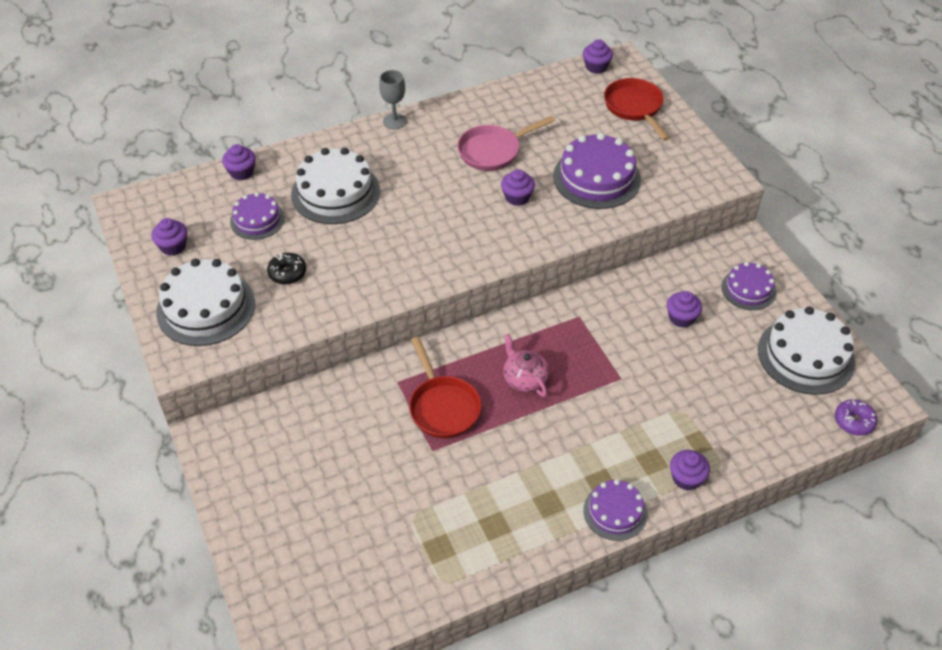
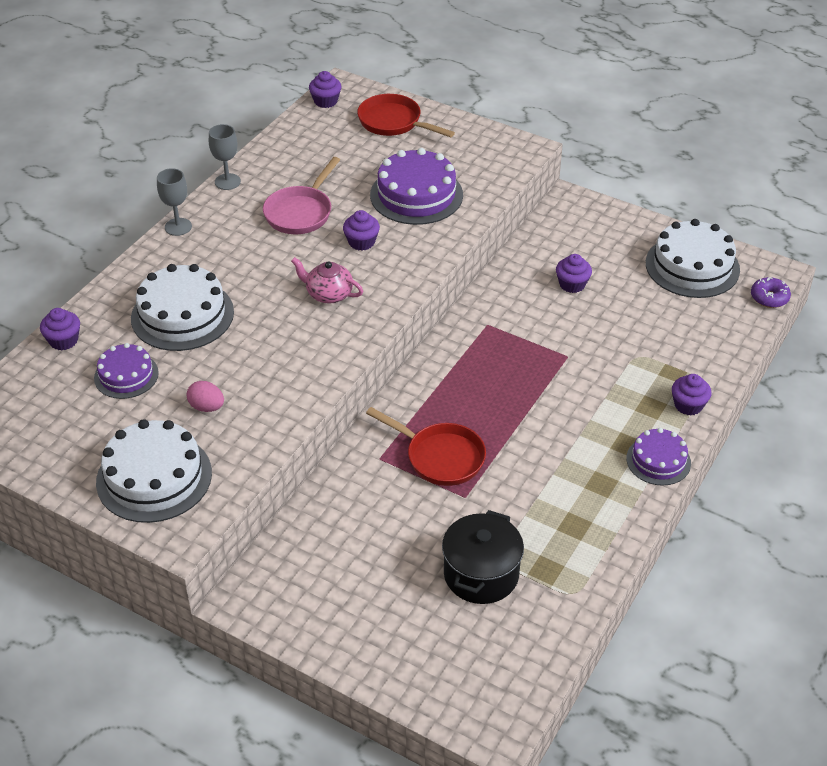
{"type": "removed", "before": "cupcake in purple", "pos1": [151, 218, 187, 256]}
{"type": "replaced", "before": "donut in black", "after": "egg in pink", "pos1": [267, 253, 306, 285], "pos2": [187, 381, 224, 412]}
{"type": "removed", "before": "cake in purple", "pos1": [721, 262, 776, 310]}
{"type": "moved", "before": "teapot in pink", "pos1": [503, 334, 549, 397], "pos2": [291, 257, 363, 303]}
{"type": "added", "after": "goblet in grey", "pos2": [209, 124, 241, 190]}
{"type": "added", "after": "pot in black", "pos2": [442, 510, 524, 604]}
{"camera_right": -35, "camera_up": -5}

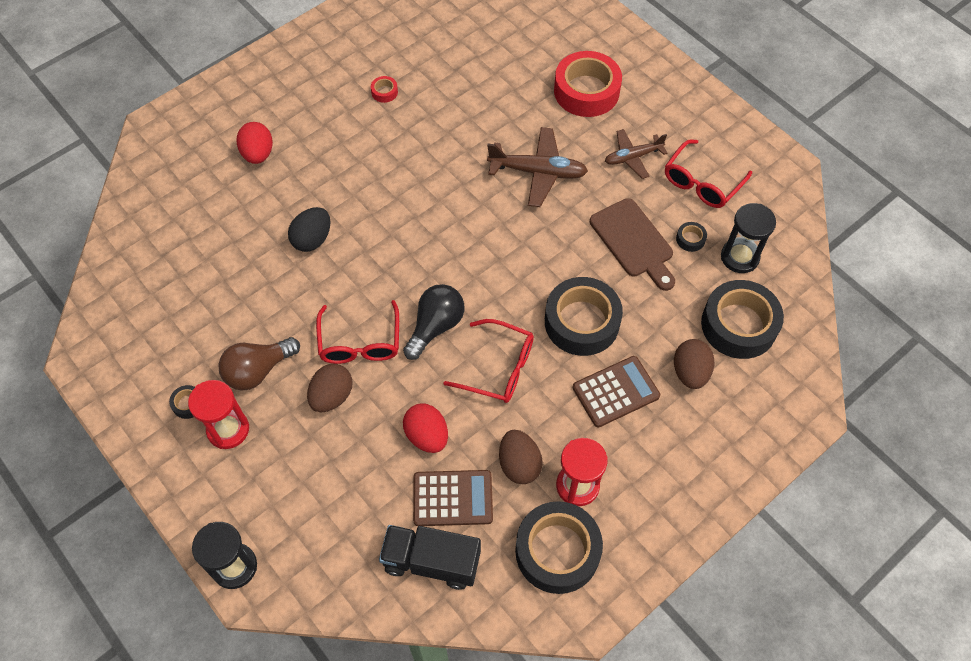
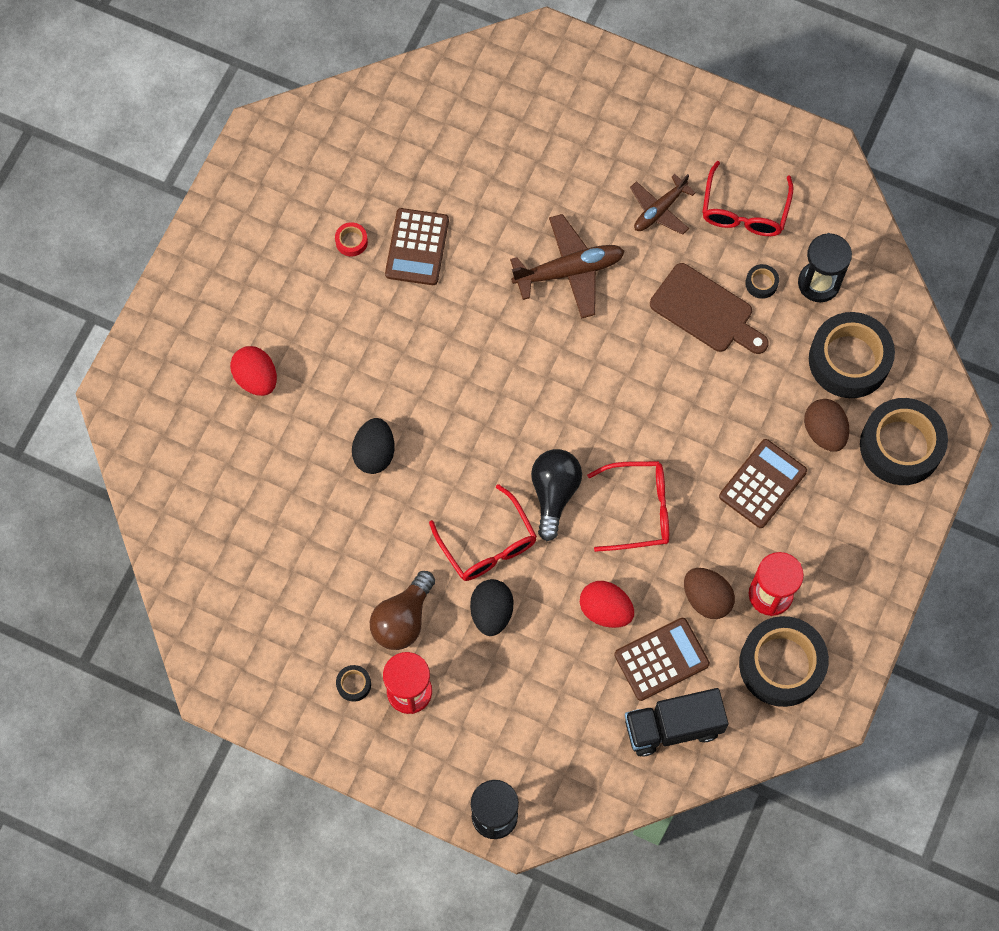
{"type": "removed", "before": "tape in red", "pos1": [554, 51, 622, 117]}
{"type": "moved", "before": "tape in black", "pos1": [545, 277, 623, 356], "pos2": [860, 398, 948, 485]}
{"type": "recoloured", "before": "egg in brown", "after": "egg in black", "pos1": [307, 364, 353, 412], "pos2": [470, 579, 514, 636]}
{"type": "added", "after": "calculator in brown", "pos2": [385, 208, 449, 285]}
{"camera_right": -25, "camera_up": 10}

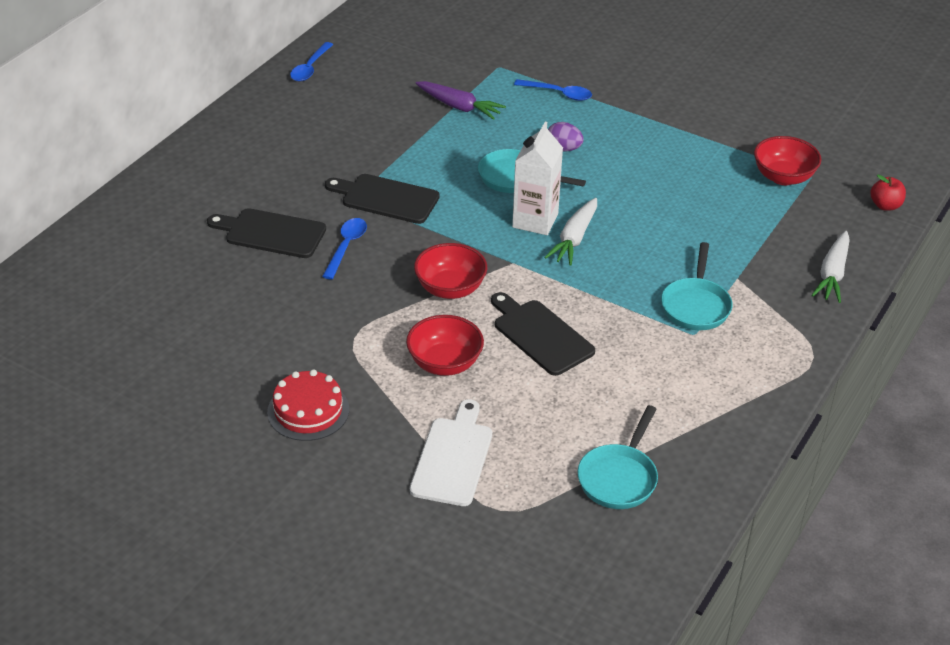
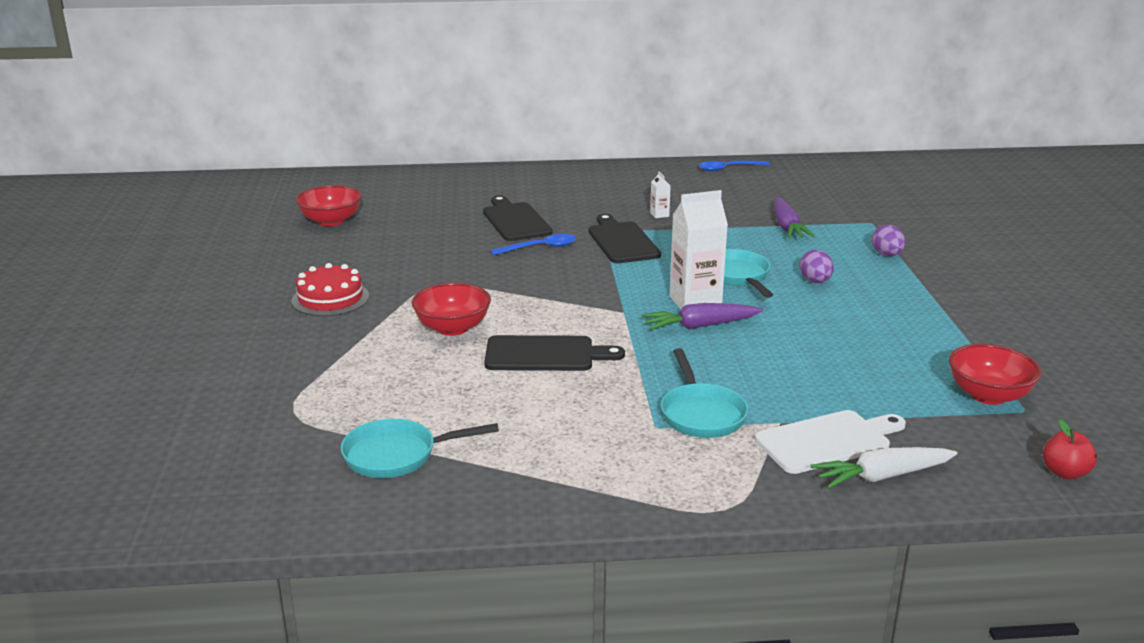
{"type": "replaced", "before": "spoon in blue", "after": "egg in purple", "pos1": [514, 79, 592, 101], "pos2": [872, 225, 906, 256]}
{"type": "recoloured", "before": "carrot in white", "after": "carrot in purple", "pos1": [544, 198, 597, 266], "pos2": [642, 303, 763, 330]}
{"type": "turned", "before": "pan in turquoise", "pos1": [661, 242, 733, 330], "pos2": [661, 348, 748, 438], "turn": -75}
{"type": "moved", "before": "bowl in red", "pos1": [414, 243, 487, 299], "pos2": [296, 185, 362, 227]}
{"type": "turned", "before": "cutting board in black", "pos1": [491, 292, 595, 376], "pos2": [484, 335, 625, 371], "turn": 75}
{"type": "moved", "before": "cutting board in white", "pos1": [410, 399, 492, 506], "pos2": [755, 410, 906, 474]}
{"type": "added", "after": "carton in white", "pos2": [650, 171, 671, 218]}
{"camera_right": 55, "camera_up": -15}

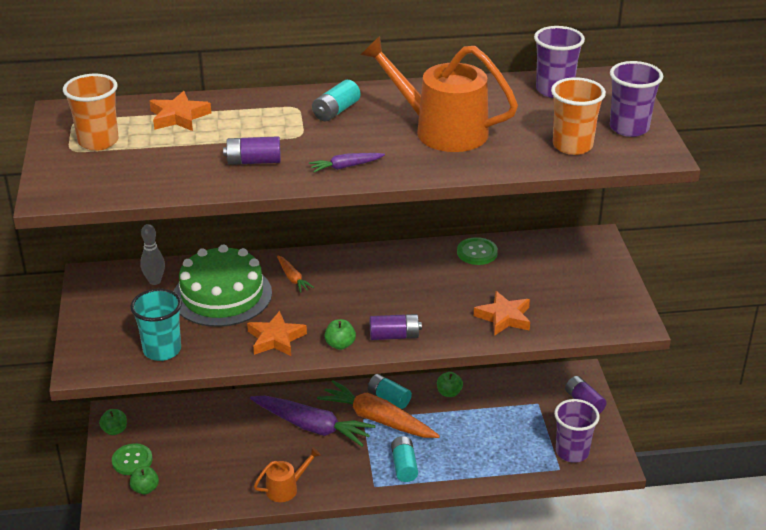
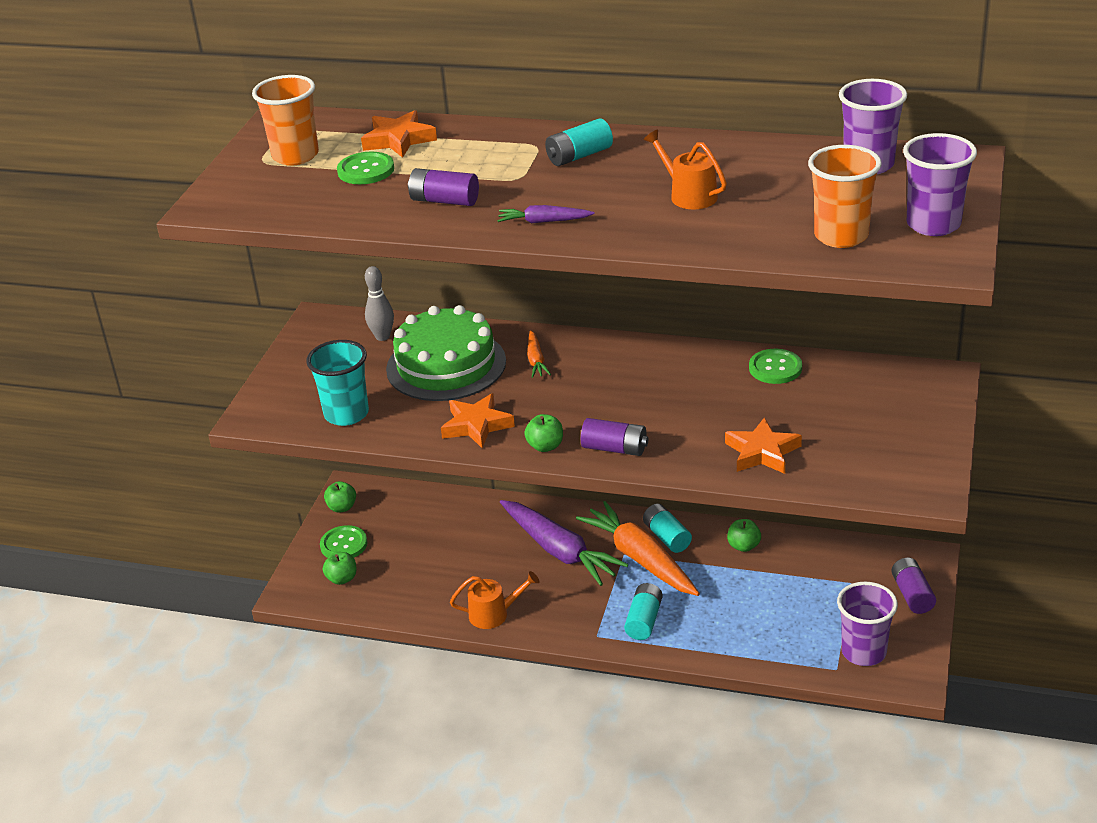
{"type": "resized", "before": "watering can in orange", "pos1": [360, 36, 518, 152], "pos2": [644, 129, 727, 209], "scale": 0.51}
{"type": "added", "after": "button in green", "pos2": [337, 152, 394, 184]}
{"camera_right": 25, "camera_up": 0}

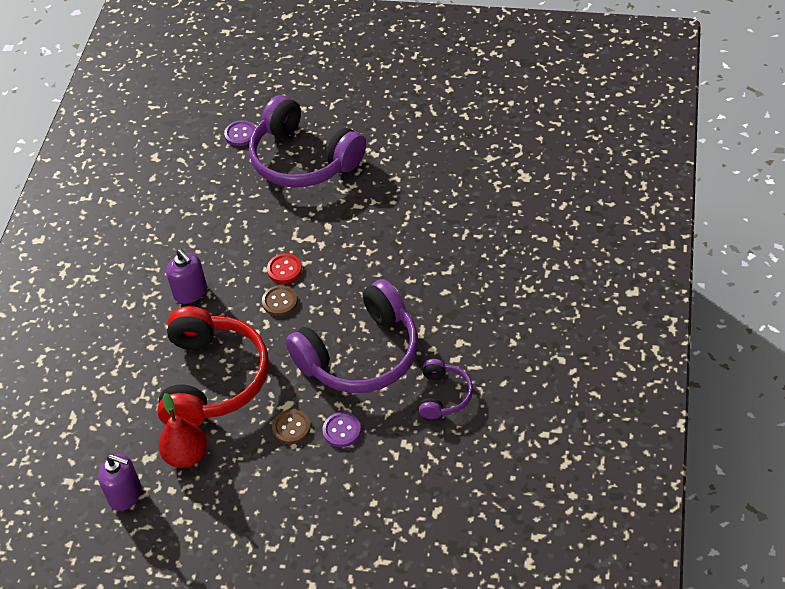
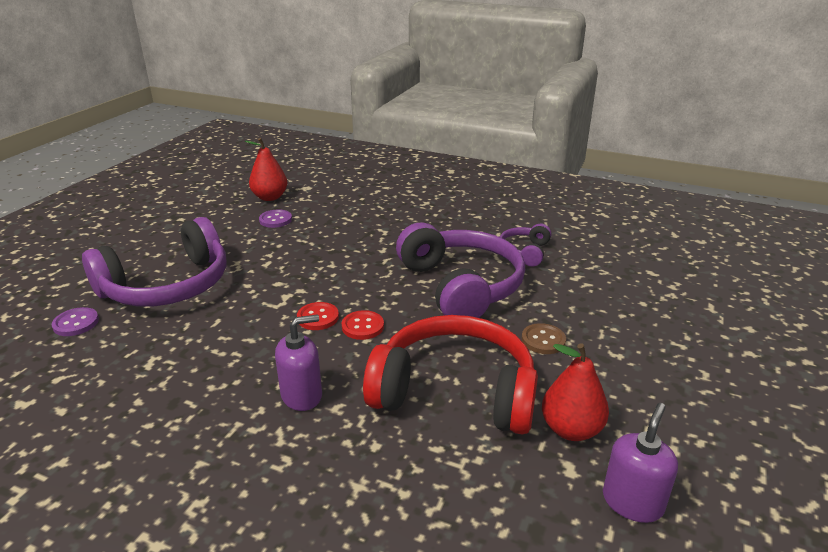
{"type": "recoloured", "before": "button in brown", "after": "button in red", "pos1": [262, 285, 298, 316], "pos2": [342, 310, 384, 340]}
{"type": "turned", "before": "headphones in purple", "pos1": [419, 359, 473, 419], "pos2": [500, 224, 551, 267], "turn": -90}
{"type": "moved", "before": "button in purple", "pos1": [322, 412, 361, 447], "pos2": [259, 210, 292, 228]}
{"type": "added", "after": "pear in red", "pos2": [245, 138, 287, 201]}
{"camera_right": -80, "camera_up": -20}

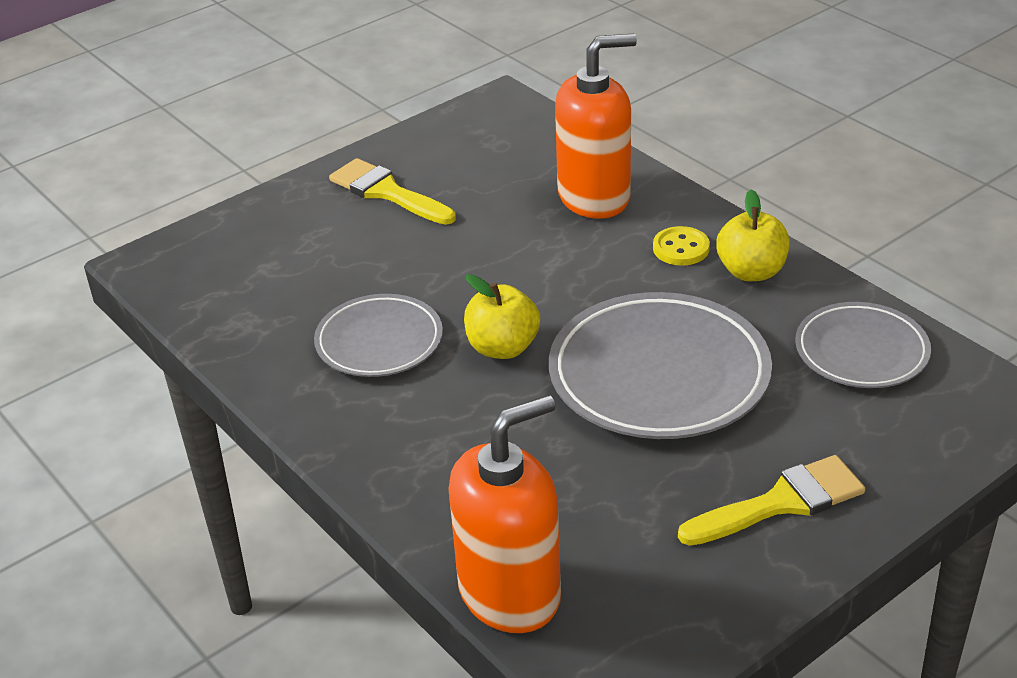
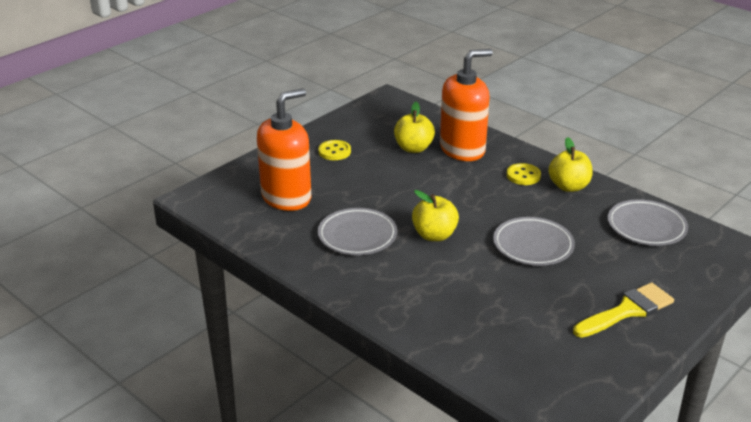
{"type": "replaced", "before": "brush in yellow", "after": "button in yellow", "pos1": [329, 158, 456, 225], "pos2": [318, 140, 351, 160]}
{"type": "resized", "before": "plate in grey", "pos1": [549, 292, 772, 439], "pos2": [493, 217, 575, 266], "scale": 0.6}
{"type": "moved", "before": "soap dispenser in orange", "pos1": [449, 395, 561, 633], "pos2": [257, 88, 311, 211]}
{"type": "added", "after": "apple in yellow", "pos2": [394, 102, 435, 153]}
{"camera_right": -10, "camera_up": -5}

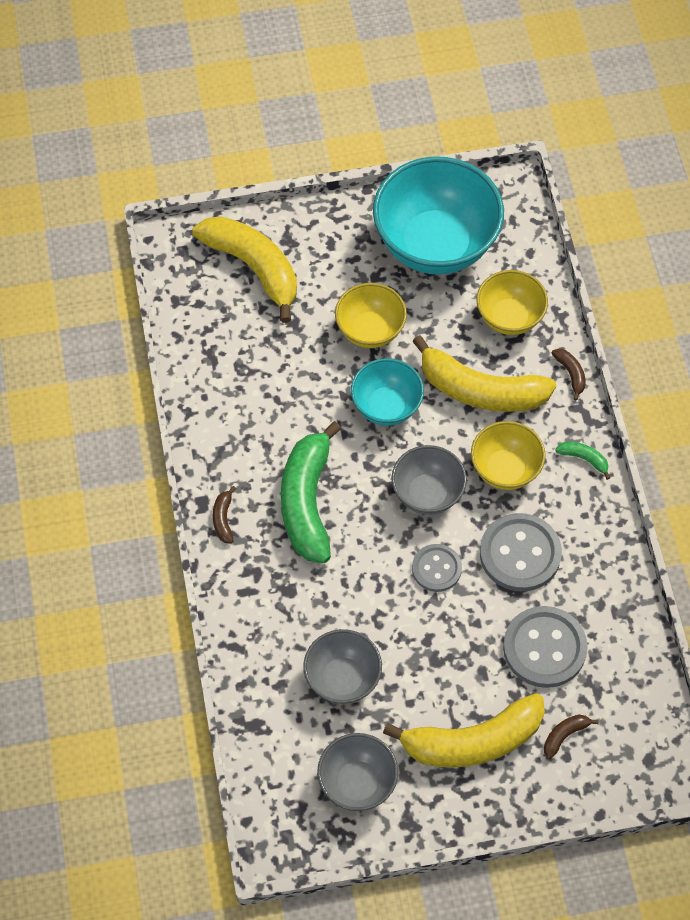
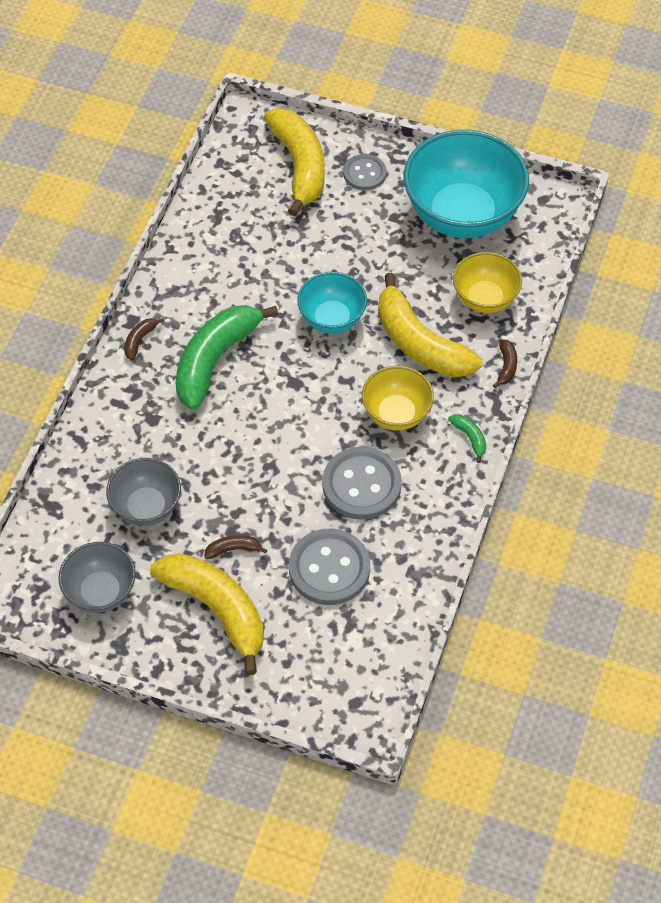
{"type": "removed", "before": "bowl in yellow", "pos1": [335, 283, 407, 348]}
{"type": "removed", "before": "bowl in grey", "pos1": [391, 445, 467, 515]}
{"type": "moved", "before": "button in grey", "pos1": [412, 544, 462, 592], "pos2": [343, 154, 386, 190]}
{"type": "turned", "before": "banana in yellow", "pos1": [383, 693, 545, 768], "pos2": [150, 553, 264, 675], "turn": -150}
{"type": "moved", "before": "banana in brown", "pos1": [544, 715, 599, 759], "pos2": [204, 535, 267, 559]}
{"camera_right": 30, "camera_up": -5}

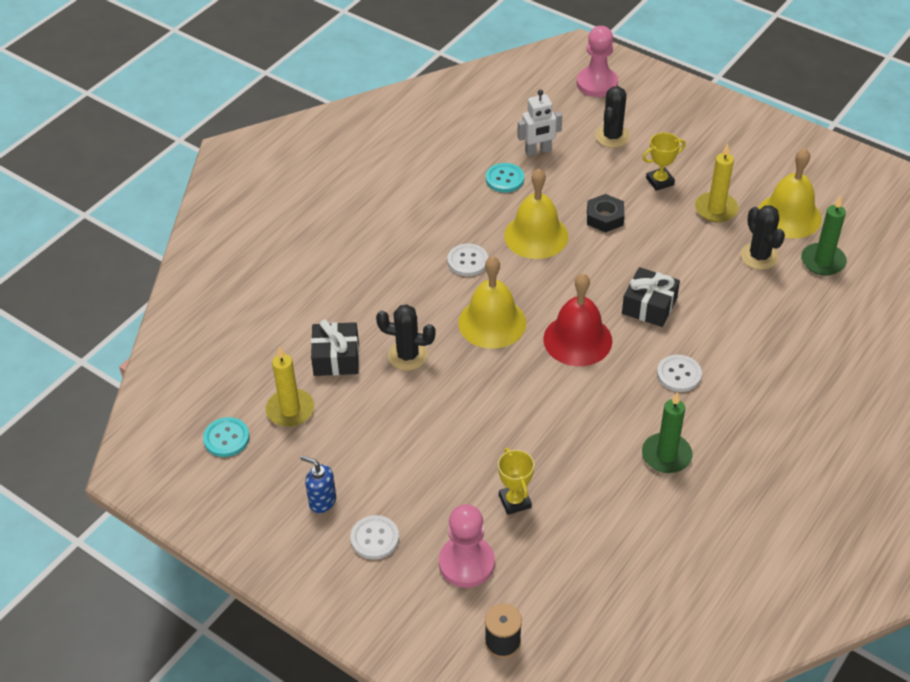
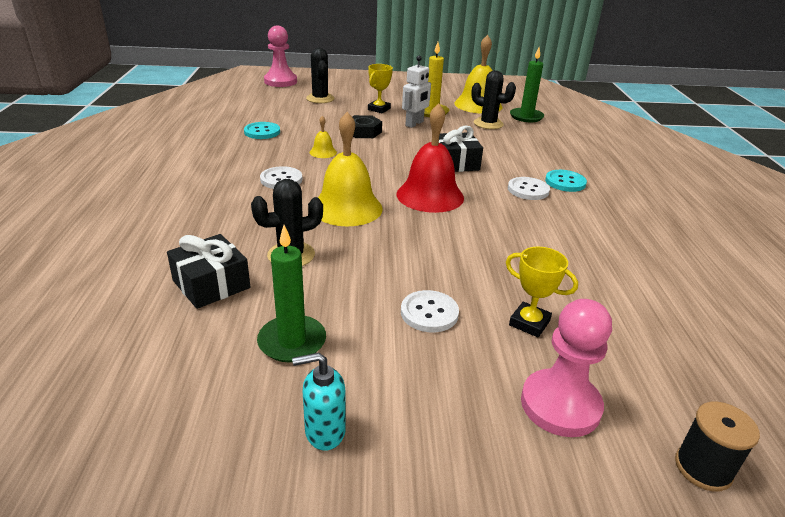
{"type": "moved", "before": "robot in white", "pos1": [517, 90, 562, 156], "pos2": [402, 56, 431, 128]}
{"type": "resized", "before": "bell in yellow", "pos1": [504, 169, 569, 259], "pos2": [310, 116, 337, 158], "scale": 0.46}
{"type": "removed", "before": "candle in yellow", "pos1": [266, 346, 314, 427]}
{"type": "moved", "before": "candle in green", "pos1": [642, 392, 692, 473], "pos2": [257, 225, 326, 362]}
{"type": "moved", "before": "button in turquoise", "pos1": [203, 417, 250, 457], "pos2": [545, 170, 587, 192]}
{"type": "recoloured", "before": "soap dispenser in blue", "after": "soap dispenser in turquoise", "pos1": [301, 455, 336, 513], "pos2": [292, 352, 346, 451]}
{"type": "moved", "before": "button in white", "pos1": [350, 515, 399, 560], "pos2": [401, 290, 459, 332]}
{"camera_right": -40, "camera_up": -15}

